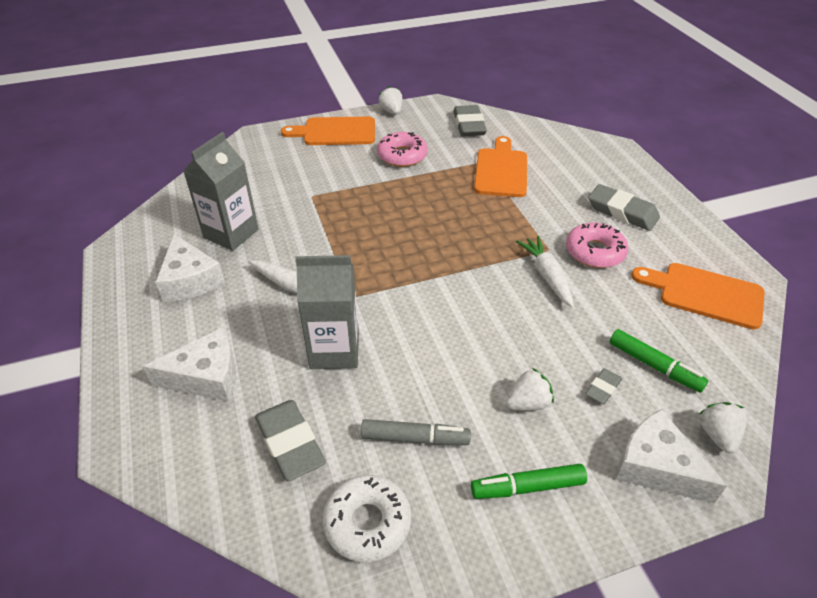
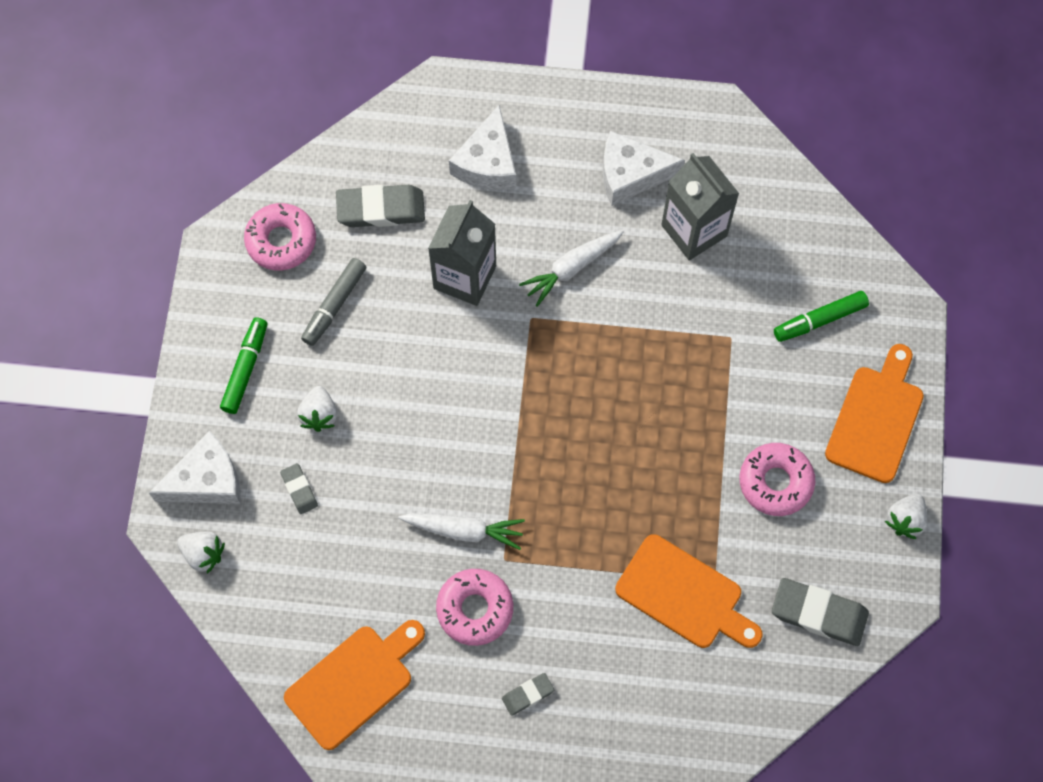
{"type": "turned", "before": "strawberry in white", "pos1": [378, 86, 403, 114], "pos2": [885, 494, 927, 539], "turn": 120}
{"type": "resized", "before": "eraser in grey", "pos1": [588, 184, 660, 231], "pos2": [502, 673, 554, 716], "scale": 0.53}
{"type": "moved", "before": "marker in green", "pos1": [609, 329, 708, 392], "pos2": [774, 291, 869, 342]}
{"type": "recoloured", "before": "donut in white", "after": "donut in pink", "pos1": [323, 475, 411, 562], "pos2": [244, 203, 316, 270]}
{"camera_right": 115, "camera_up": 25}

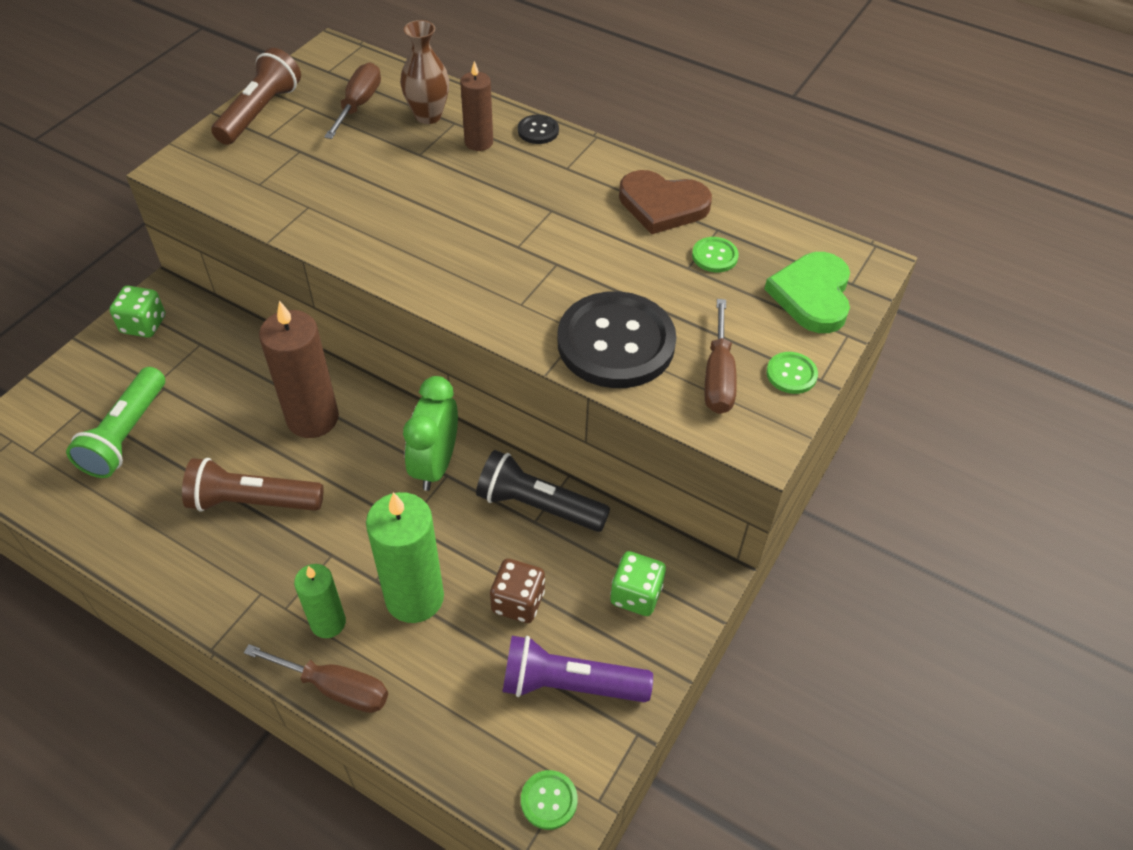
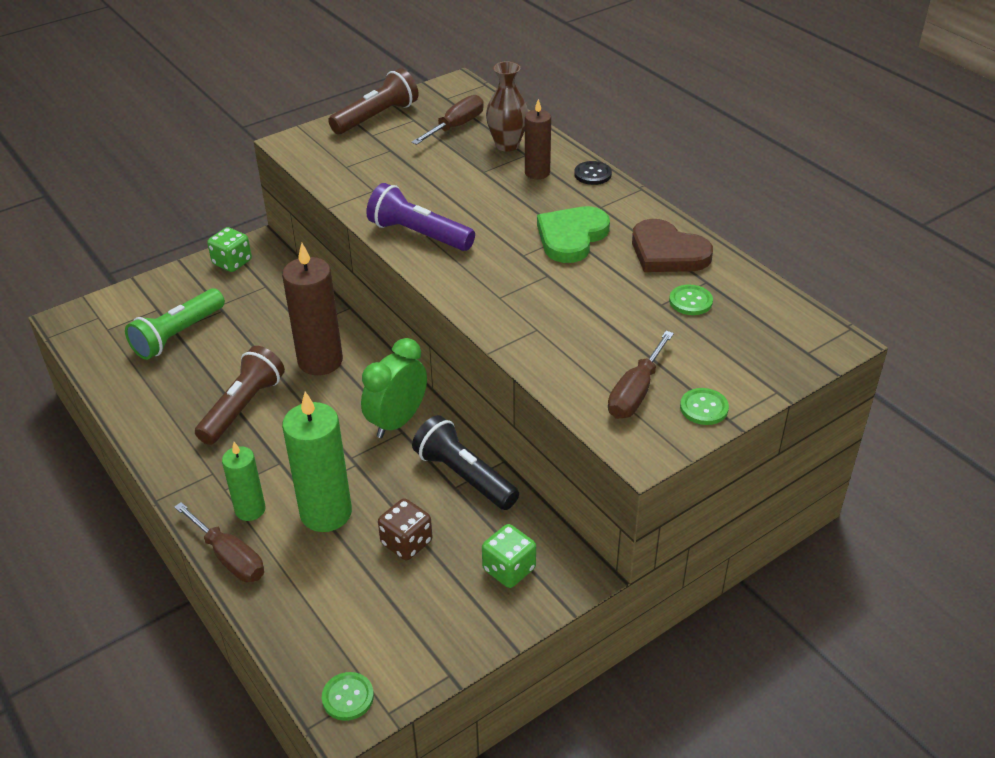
{"type": "moved", "before": "heart in green", "pos1": [764, 252, 850, 333], "pos2": [537, 206, 610, 263]}
{"type": "removed", "before": "button in black", "pos1": [557, 291, 676, 388]}
{"type": "turned", "before": "flashlight in brown", "pos1": [182, 458, 324, 512], "pos2": [195, 346, 285, 445], "turn": 90}
{"type": "moved", "before": "flashlight in purple", "pos1": [503, 636, 653, 702], "pos2": [366, 183, 475, 251]}
{"camera_right": 25, "camera_up": -10}

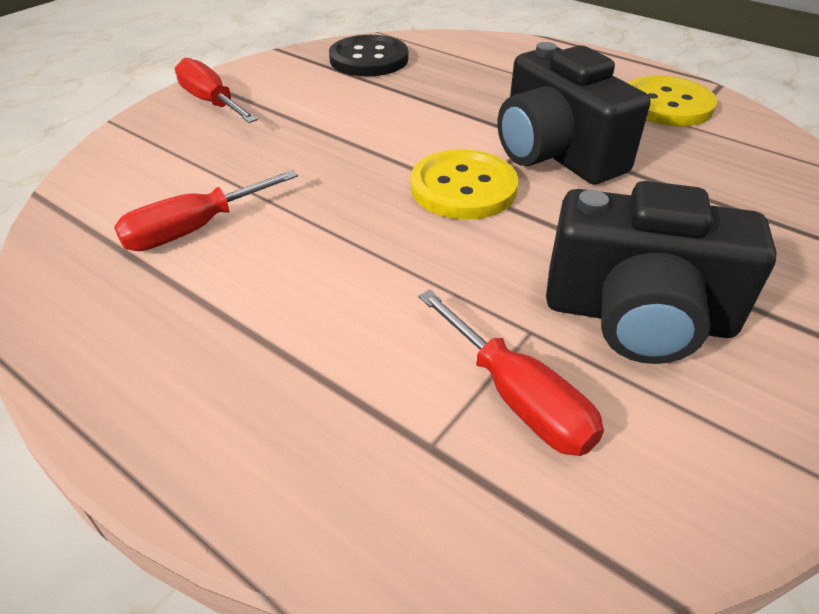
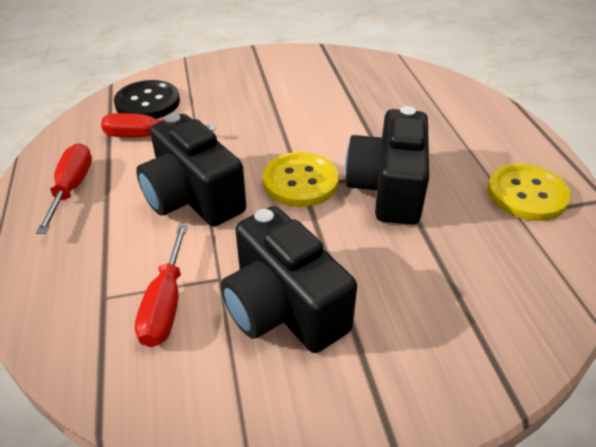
{"type": "moved", "before": "button in black", "pos1": [329, 35, 408, 77], "pos2": [114, 80, 180, 119]}
{"type": "moved", "before": "screwdriver in red", "pos1": [175, 57, 258, 123], "pos2": [36, 143, 92, 234]}
{"type": "added", "after": "camera in black", "pos2": [136, 114, 246, 227]}
{"camera_right": 40, "camera_up": 0}

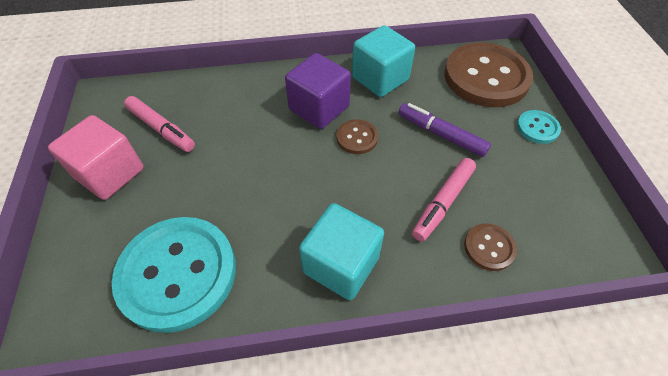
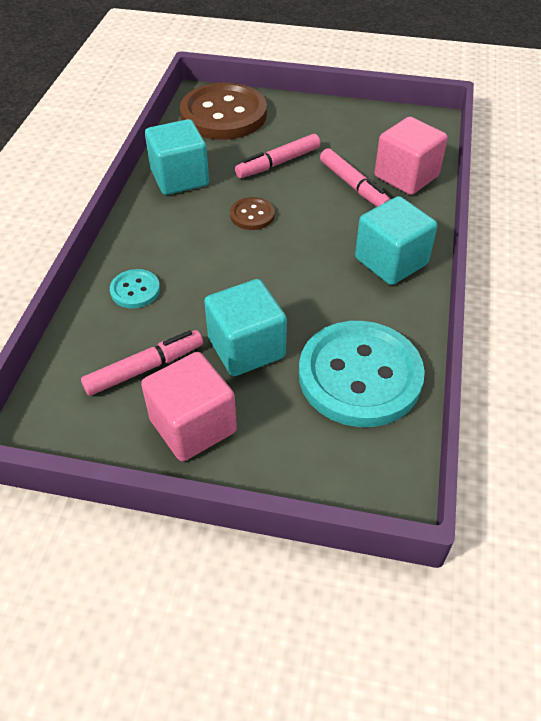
{"type": "removed", "before": "cube in purple", "pos1": [285, 53, 351, 129]}
{"type": "recoloured", "before": "marker in purple", "after": "marker in pink", "pos1": [398, 103, 491, 157], "pos2": [235, 134, 321, 178]}
{"type": "moved", "before": "button in turquoise", "pos1": [517, 110, 561, 144], "pos2": [110, 269, 160, 308]}
{"type": "replaced", "before": "button in brown", "after": "cube in pink", "pos1": [464, 223, 517, 271], "pos2": [375, 117, 448, 195]}
{"type": "added", "after": "cube in turquoise", "pos2": [204, 279, 287, 376]}
{"camera_right": -70, "camera_up": -5}

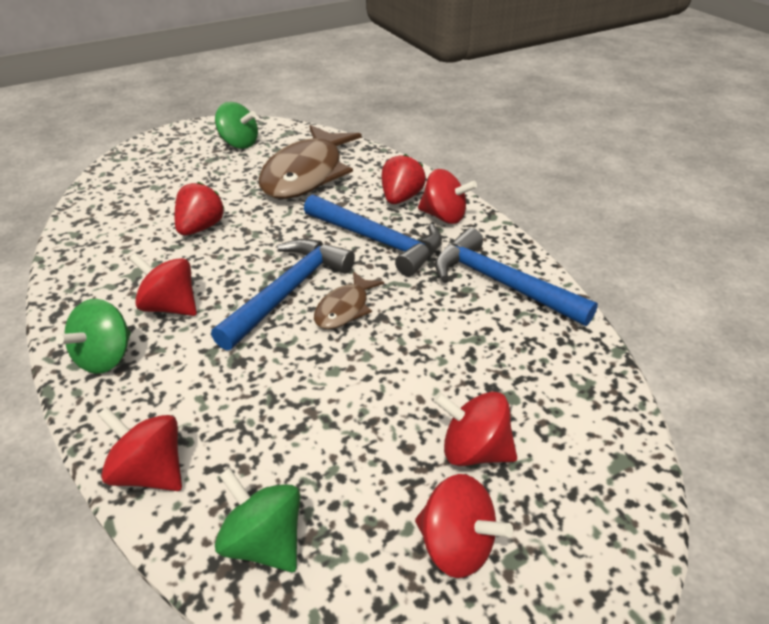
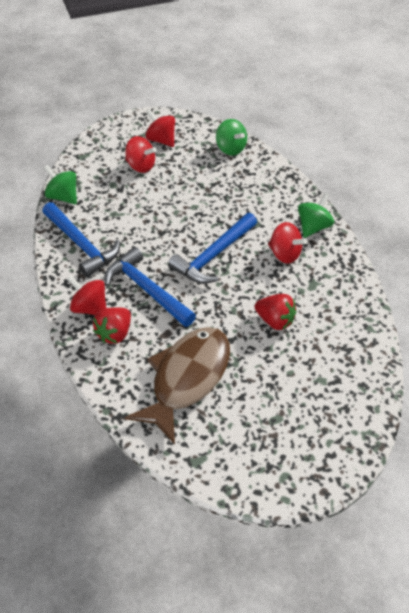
{"type": "moved", "before": "spinning top in green", "pos1": [215, 102, 258, 149], "pos2": [44, 165, 77, 204]}
{"type": "turned", "before": "strawberry in red", "pos1": [175, 182, 225, 235], "pos2": [255, 294, 296, 330], "turn": -90}
{"type": "removed", "before": "fish in brown", "pos1": [314, 271, 384, 329]}
{"type": "removed", "before": "spinning top in red", "pos1": [98, 407, 182, 491]}
{"camera_right": -170, "camera_up": 10}

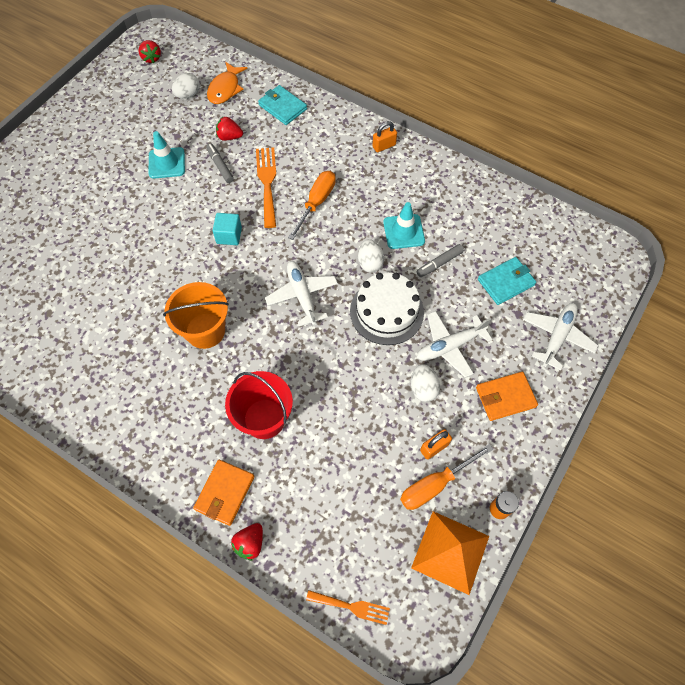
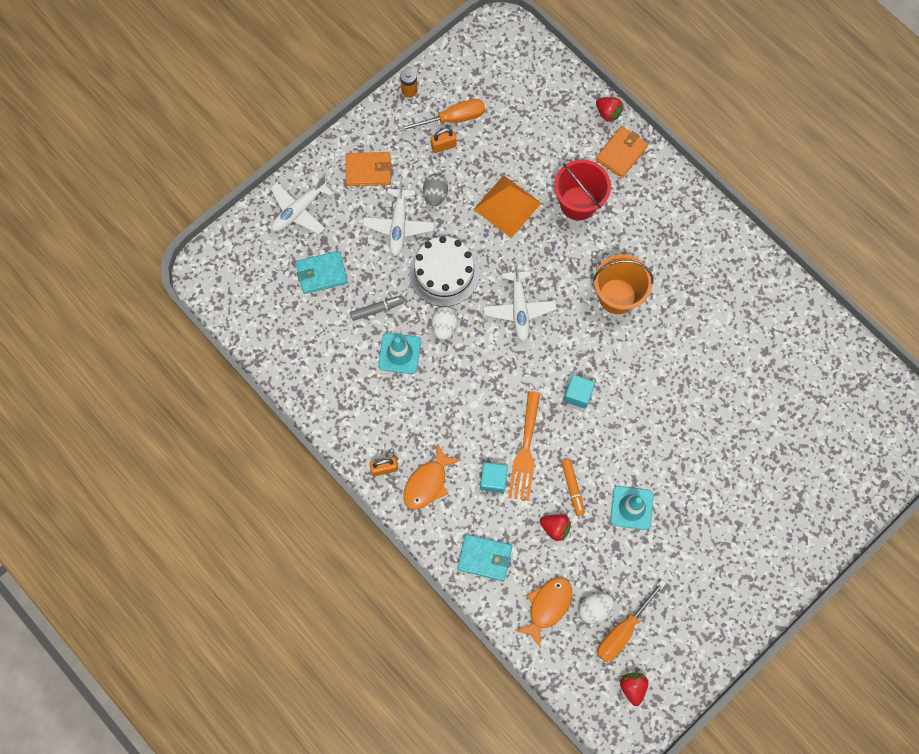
{"type": "turned", "before": "wallet in turquoise", "pos1": [258, 85, 307, 125], "pos2": [457, 534, 512, 581], "turn": -45}
{"type": "recoloured", "before": "marker in grey", "after": "marker in orange", "pos1": [206, 143, 234, 183], "pos2": [561, 459, 585, 516]}
{"type": "moved", "before": "screwdriver in orange", "pos1": [288, 171, 336, 240], "pos2": [597, 580, 666, 662]}
{"type": "turned", "before": "plane in white", "pos1": [417, 311, 493, 378], "pos2": [363, 181, 434, 256], "turn": 105}
{"type": "recoloured", "before": "egg in white", "after": "egg in grey", "pos1": [411, 364, 440, 402], "pos2": [423, 174, 448, 206]}
{"type": "moved", "before": "pyramid in orange", "pos1": [411, 511, 489, 595], "pos2": [473, 175, 541, 238]}
{"type": "turned", "before": "strawberry in red", "pos1": [231, 523, 263, 560], "pos2": [596, 97, 623, 122], "turn": 90}
{"type": "removed", "before": "fork in orange", "pos1": [306, 590, 390, 625]}
{"type": "added", "after": "fish in orange", "pos2": [403, 444, 461, 510]}
{"type": "added", "after": "cube in turquoise", "pos2": [480, 462, 508, 493]}
{"camera_right": -165, "camera_up": 10}

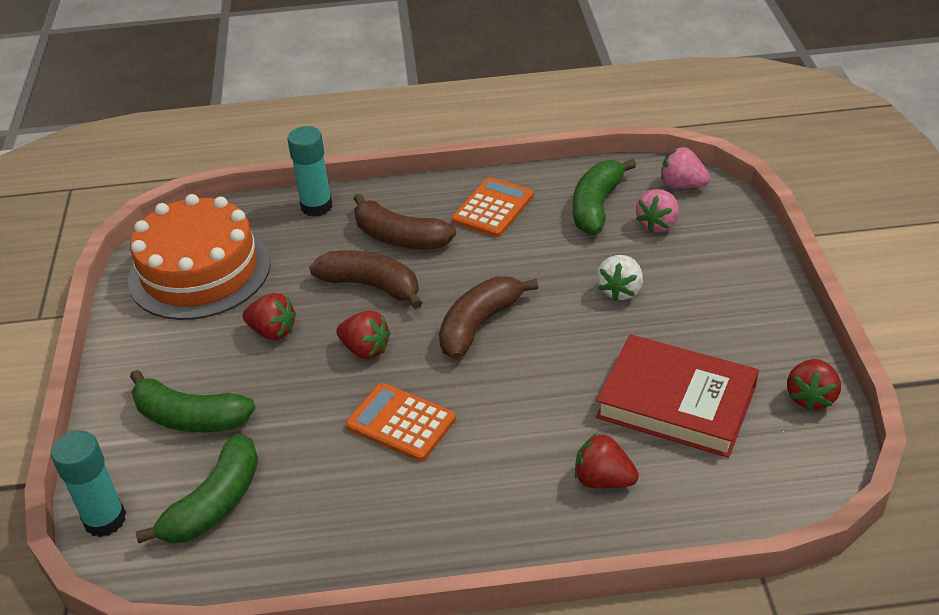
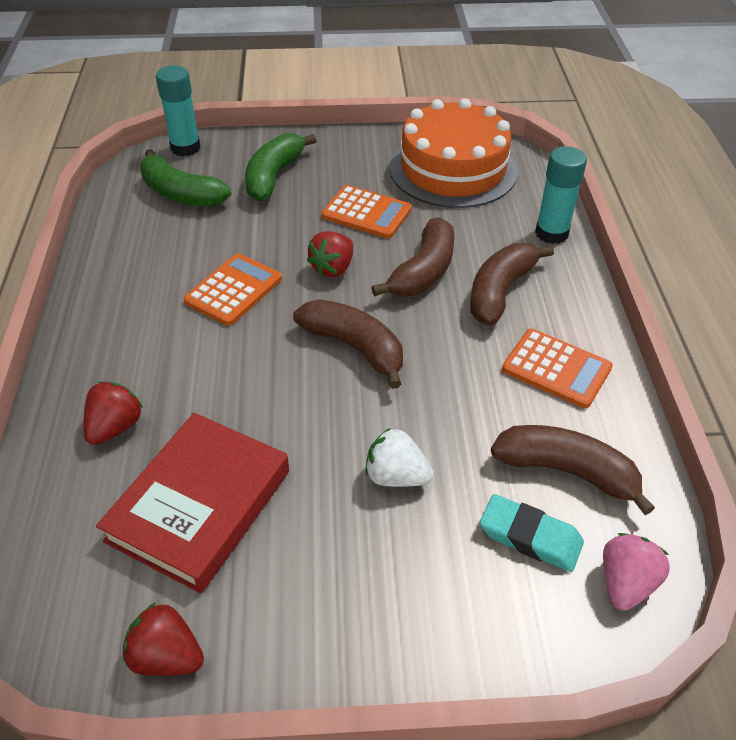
{"type": "recoloured", "before": "banana in green", "after": "banana in brown", "pos1": [573, 159, 636, 235], "pos2": [491, 425, 655, 515]}
{"type": "replaced", "before": "strawberry in pink", "after": "eraser in turquoise", "pos1": [636, 189, 679, 232], "pos2": [480, 494, 584, 572]}
{"type": "replaced", "before": "strawberry in red", "after": "calculator in orange", "pos1": [242, 293, 296, 340], "pos2": [321, 185, 412, 239]}
{"camera_right": 90, "camera_up": 5}

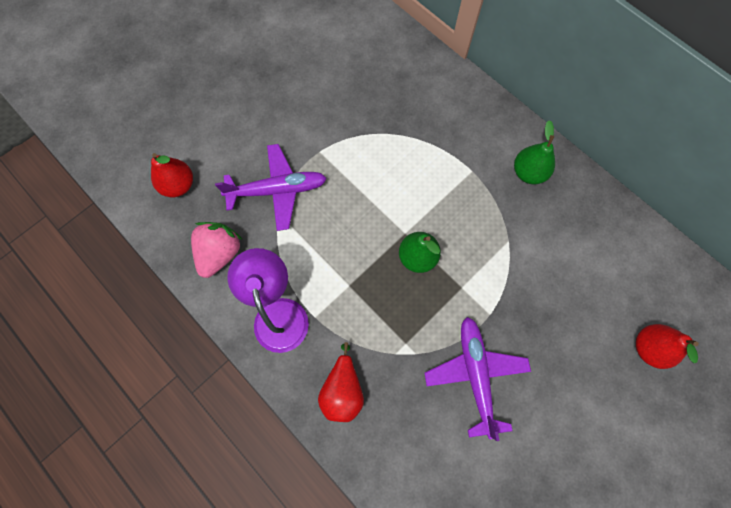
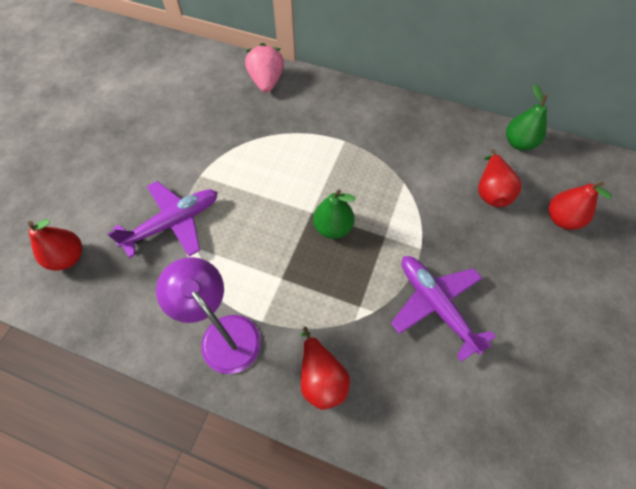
{"type": "moved", "before": "pear in green", "pos1": [514, 120, 555, 184], "pos2": [506, 84, 547, 151]}
{"type": "moved", "before": "strawberry in pink", "pos1": [191, 222, 243, 278], "pos2": [245, 43, 284, 93]}
{"type": "added", "after": "pear in red", "pos2": [478, 149, 522, 207]}
{"camera_right": -25, "camera_up": -10}

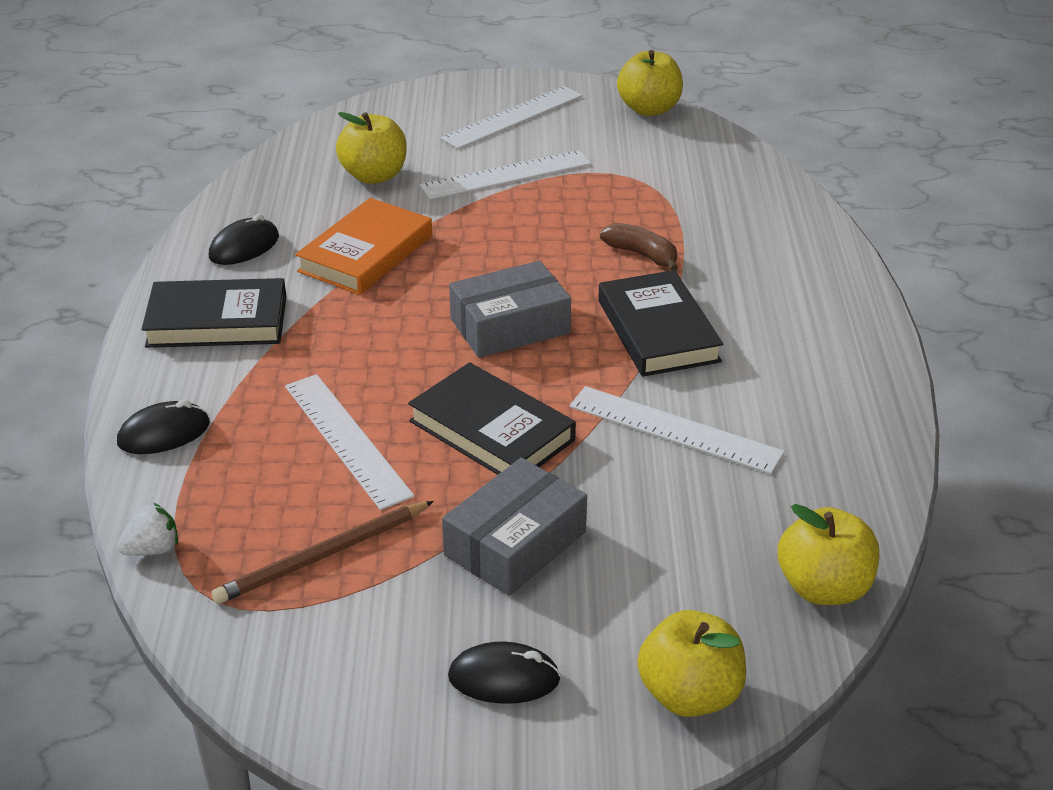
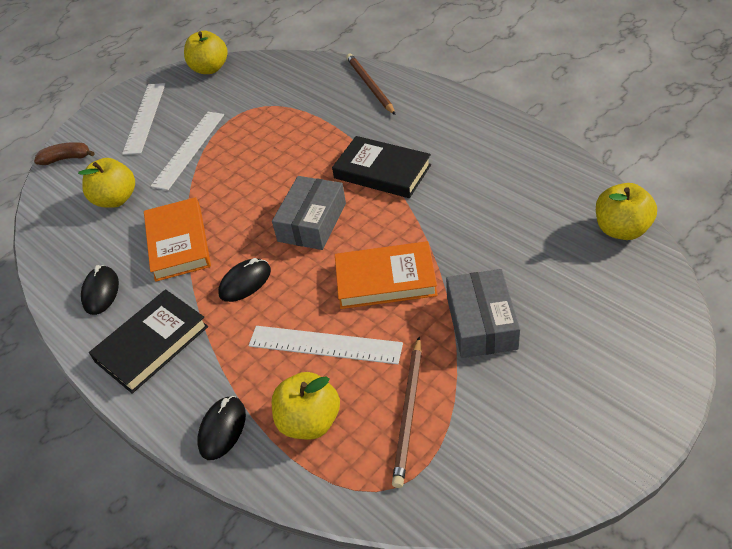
{"type": "moved", "before": "banana in brown", "pos1": [600, 223, 678, 271], "pos2": [34, 142, 95, 165]}
{"type": "recoloured", "before": "book in black", "after": "book in orange", "pos1": [408, 362, 576, 475], "pos2": [335, 241, 438, 309]}
{"type": "removed", "before": "ruler in white", "pos1": [569, 386, 785, 474]}
{"type": "removed", "before": "strawberry in white", "pos1": [117, 503, 178, 556]}
{"type": "moved", "before": "apple in yellow", "pos1": [637, 610, 746, 717], "pos2": [272, 372, 340, 440]}
{"type": "moved", "before": "mouse in black", "pos1": [448, 642, 561, 704], "pos2": [218, 258, 271, 302]}
{"type": "added", "after": "pencil in brown", "pos2": [346, 53, 396, 115]}
{"camera_right": -40, "camera_up": 10}

